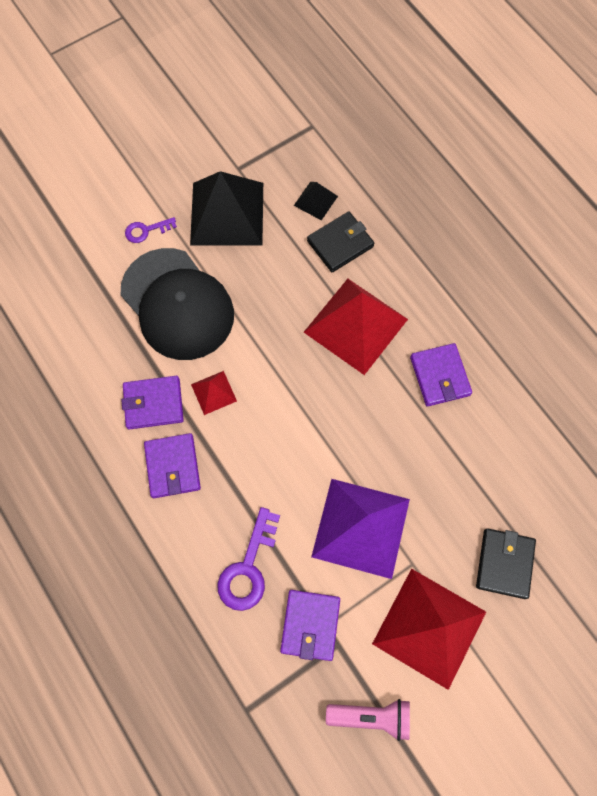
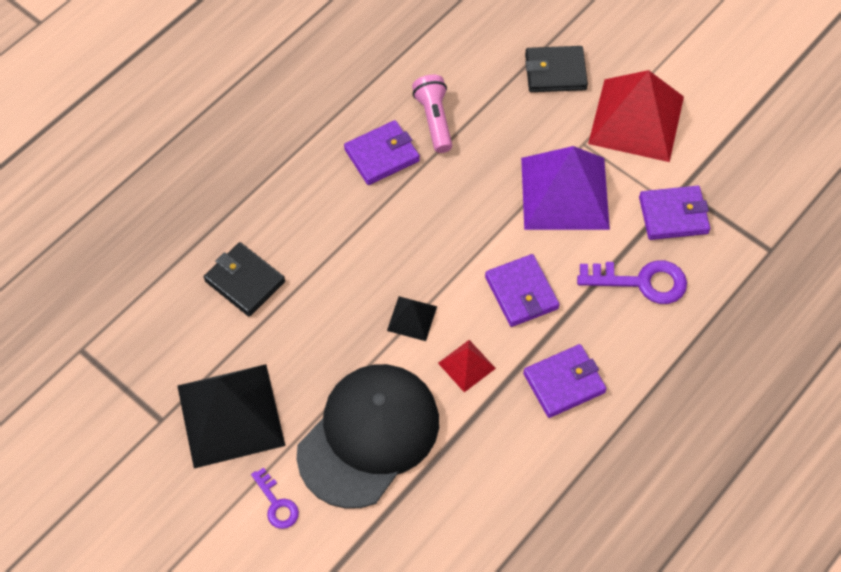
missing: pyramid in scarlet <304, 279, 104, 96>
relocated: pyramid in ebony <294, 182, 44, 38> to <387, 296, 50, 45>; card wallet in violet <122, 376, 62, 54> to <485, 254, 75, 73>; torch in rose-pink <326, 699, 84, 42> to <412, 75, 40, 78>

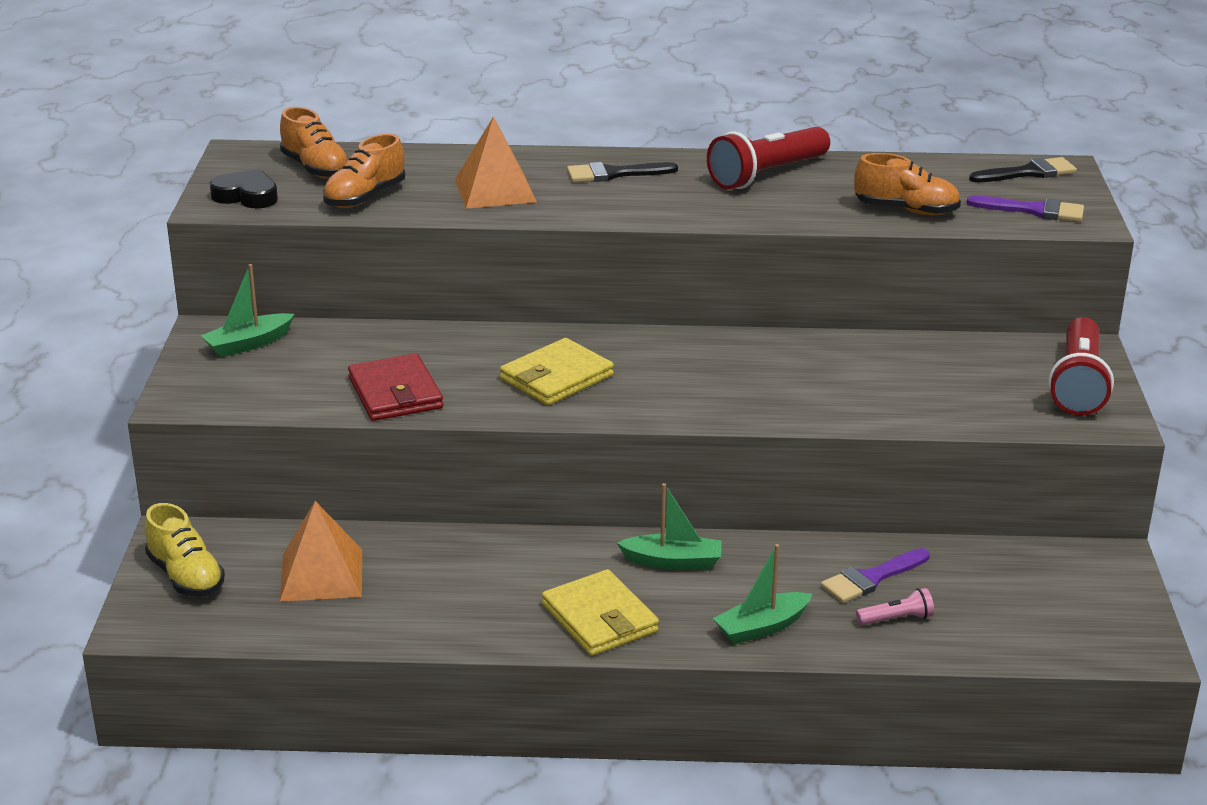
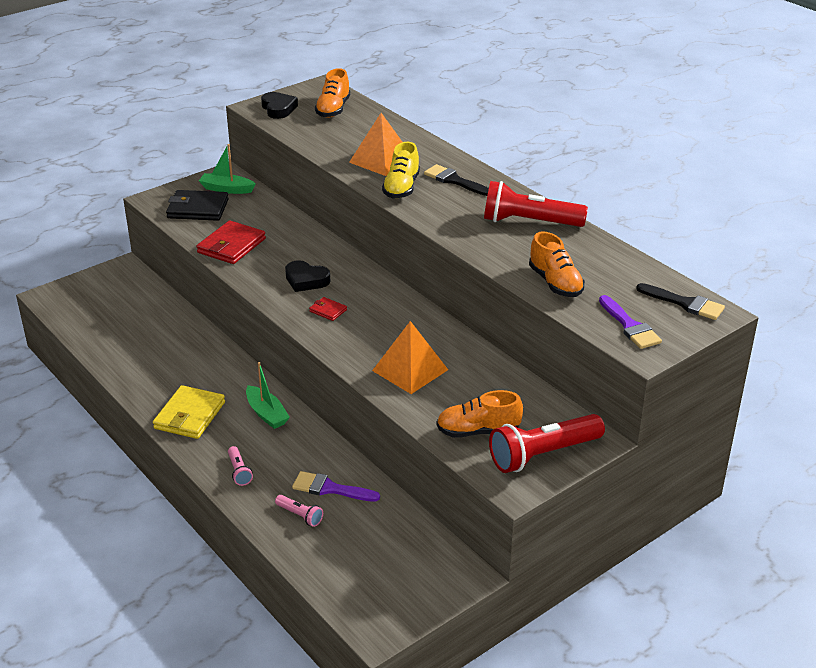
appeared: card wallet in ebony <166, 190, 63, 31>; card wallet in scarlet <309, 297, 38, 24>
relocated: lace-up shoe in bright orange <323, 134, 82, 74> to <437, 390, 86, 48>; pyramid in bright orange <280, 501, 82, 101> to <372, 321, 76, 73>; lace-up shoe in bright yellow <144, 503, 81, 94> to <382, 142, 38, 56>
exchanged: card wallet in bright yellow <500, 338, 114, 67> to love heart in ebony <285, 260, 46, 32>; toy boat in emerald <713, 544, 99, 100> to torch in rose-pink <228, 446, 25, 40>

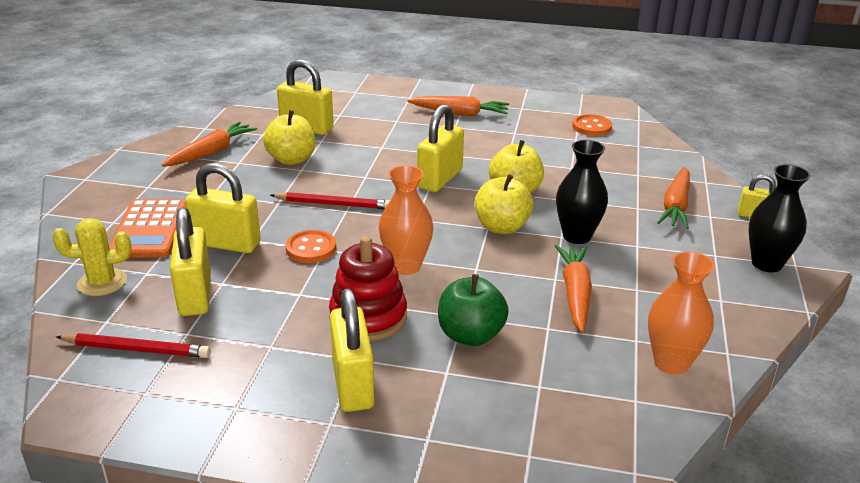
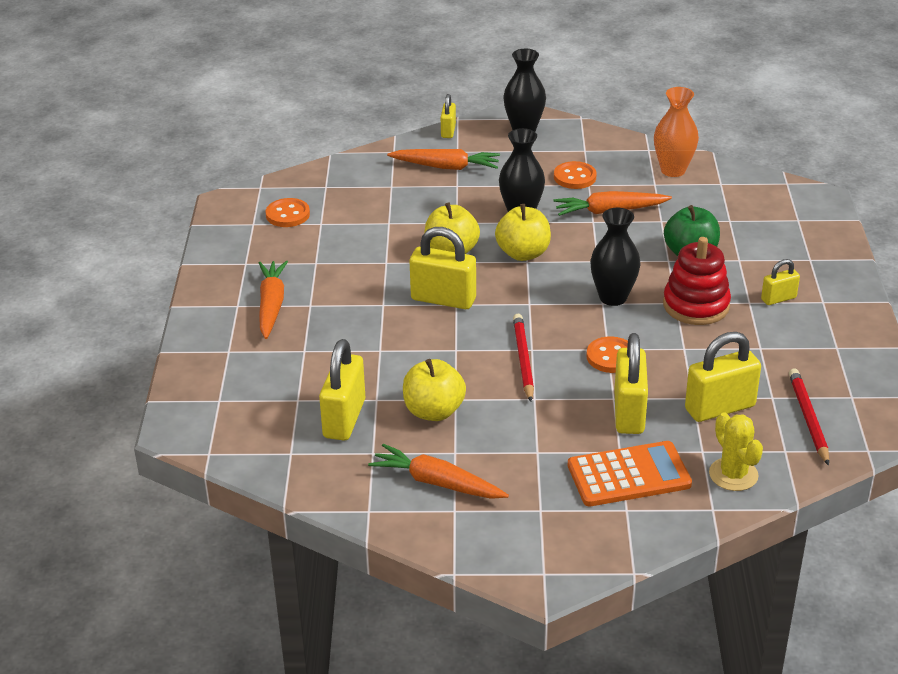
appeared: button in bright orange <554, 161, 43, 28>
colour: tall vase in bright orange <379, 165, 54, 110> to tall vase in ebony <590, 208, 51, 98>
size: padlock in bright yellow <330, 288, 45, 124> = <761, 259, 39, 46> x0.55

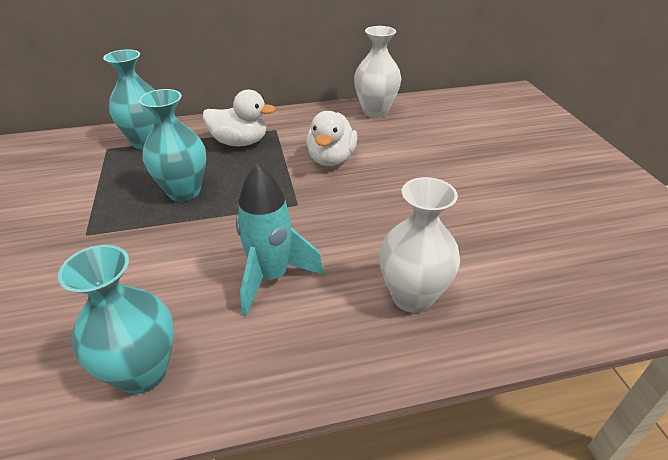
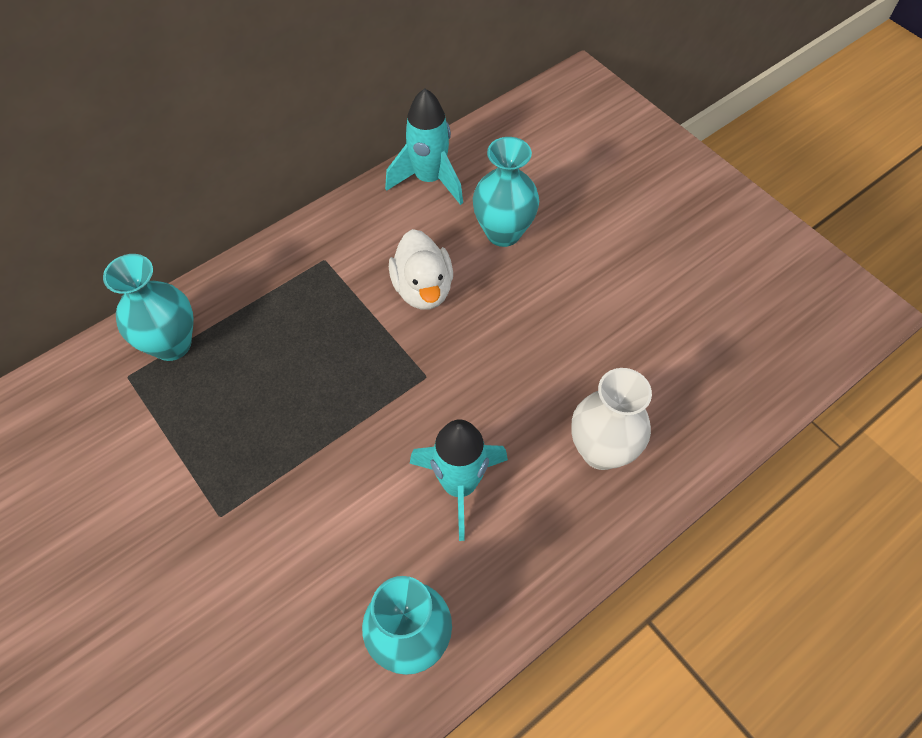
missing: rubber duck in snow-white <203, 89, 73, 57>
relocated: tall vase in aqua <139, 89, 67, 112> to <473, 137, 66, 110>
exchanged: tall vase in snow-white <354, 26, 47, 92> to spaceship in aqua <385, 88, 78, 117>

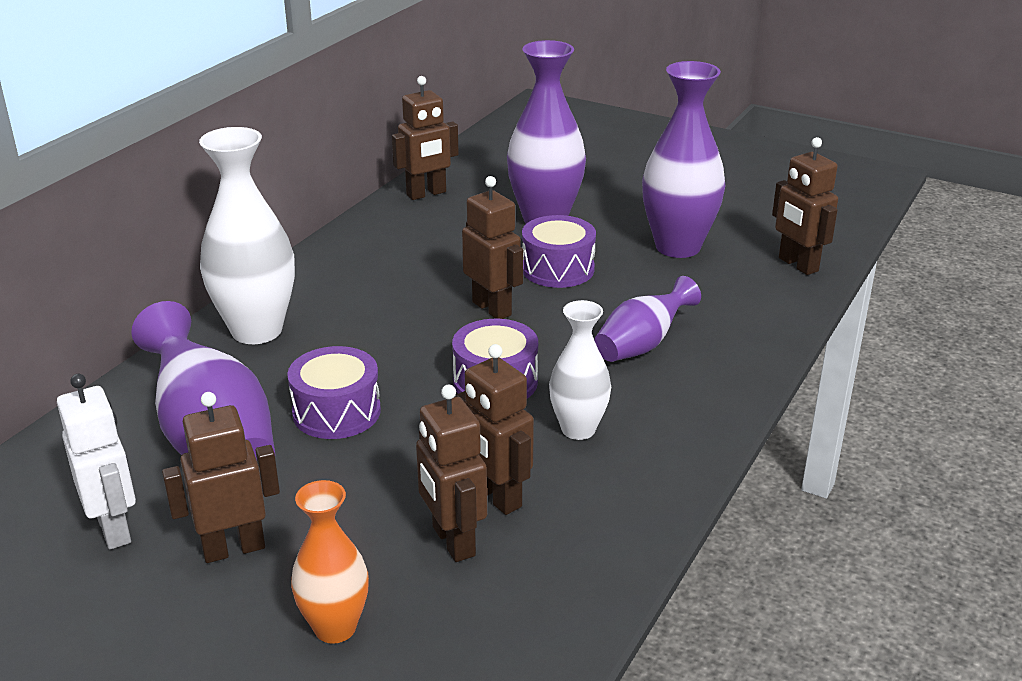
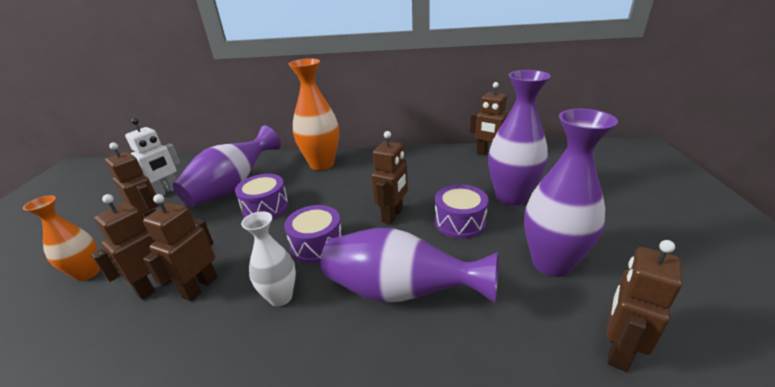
colour: tall vase in snow-white <199, 127, 96, 217> to tall vase in bright orange <289, 58, 50, 112>
size: tall vase in violet <594, 276, 107, 86> = <321, 228, 178, 75> x1.67

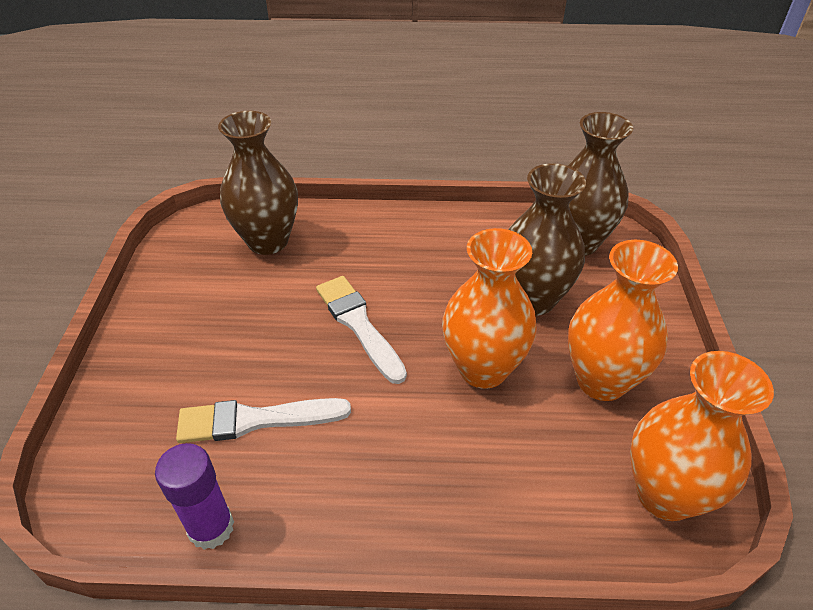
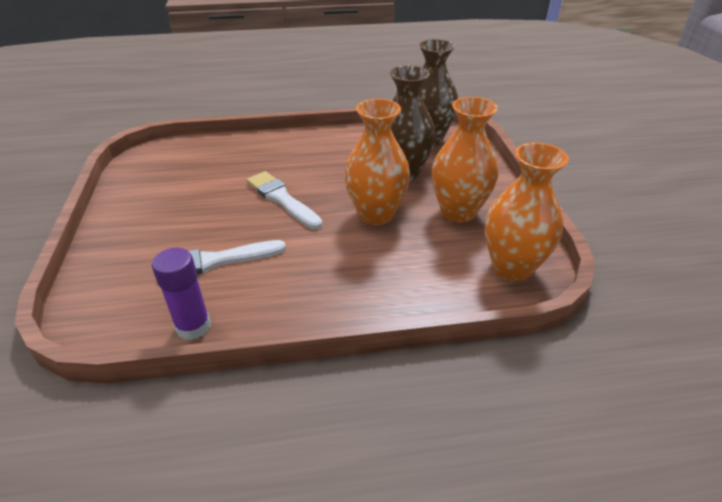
missing: tall vase in dark brown <218, 111, 80, 144>

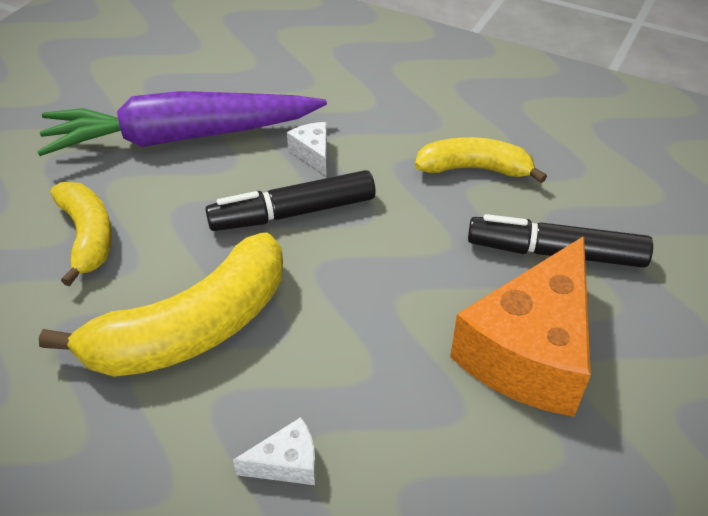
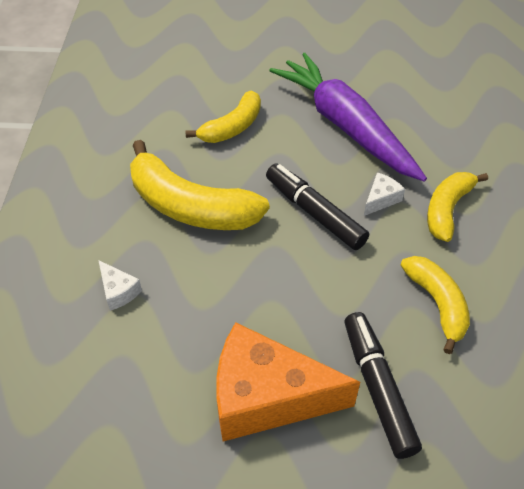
appeared: banana fruit in bright yellow <427, 172, 61, 70>

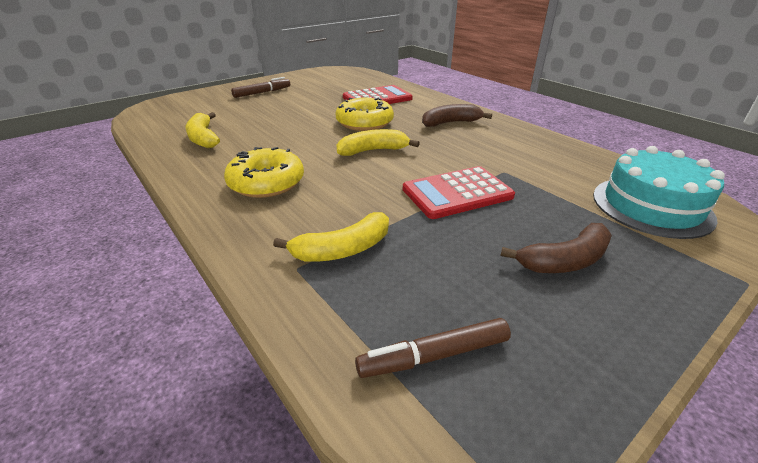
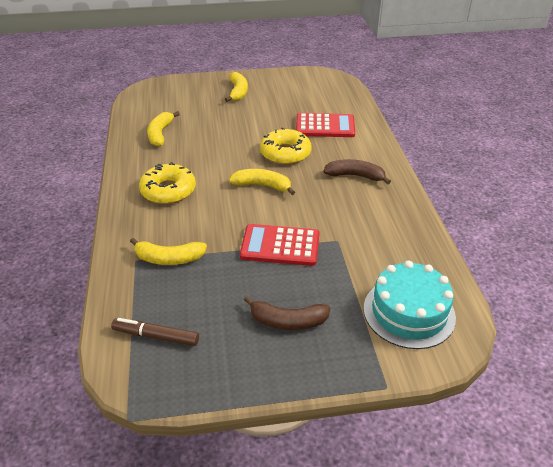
exchanged: felt pen in dark brown <231, 77, 59, 21> to banana fruit in bright yellow <225, 72, 23, 30>

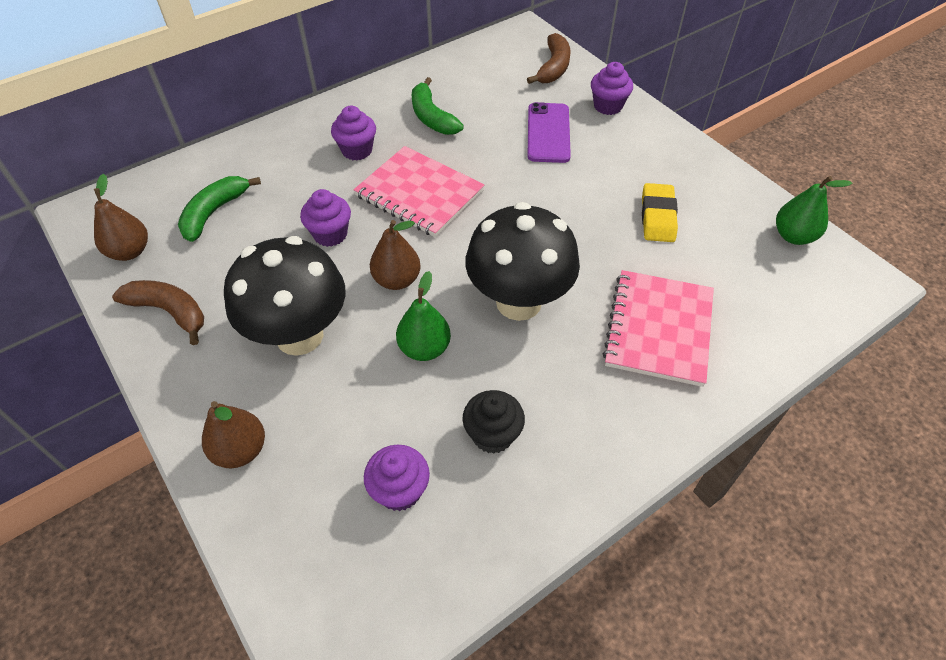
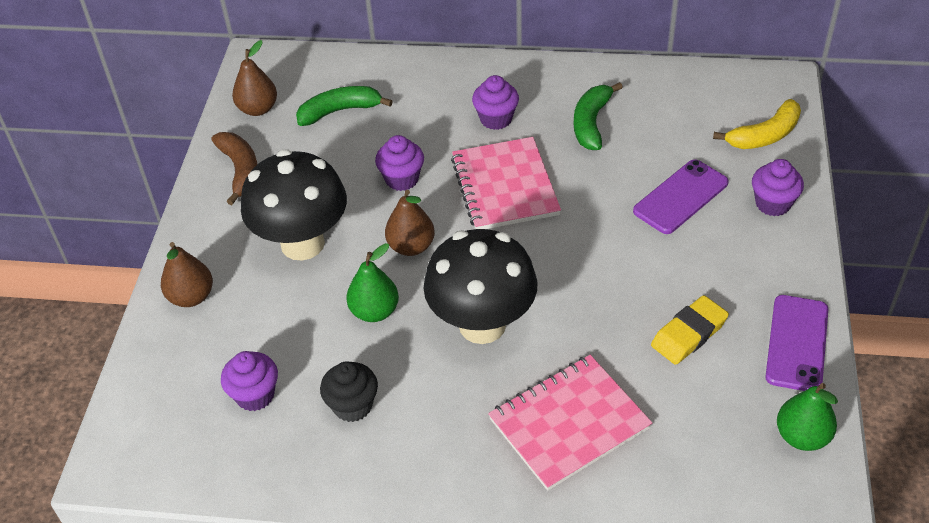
appeared: mobile phone in violet <765, 295, 63, 96>
colour: banana fruit in dark brown <527, 33, 44, 51> to banana fruit in bright yellow <713, 99, 88, 50>

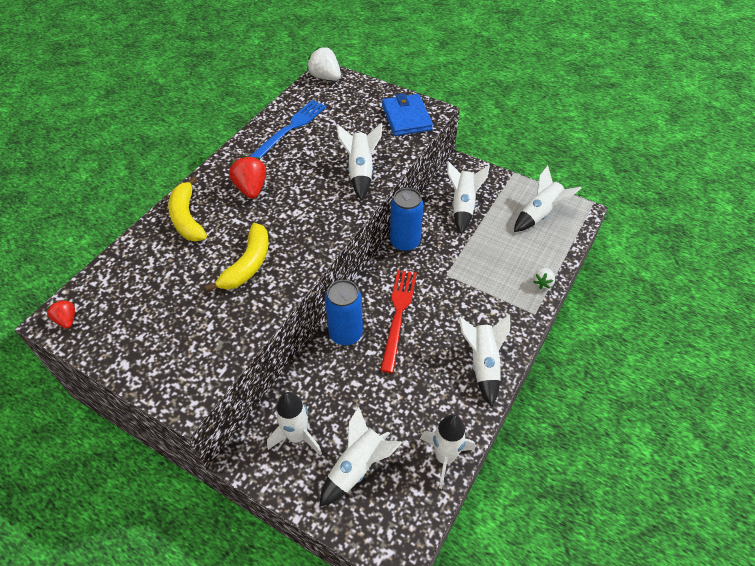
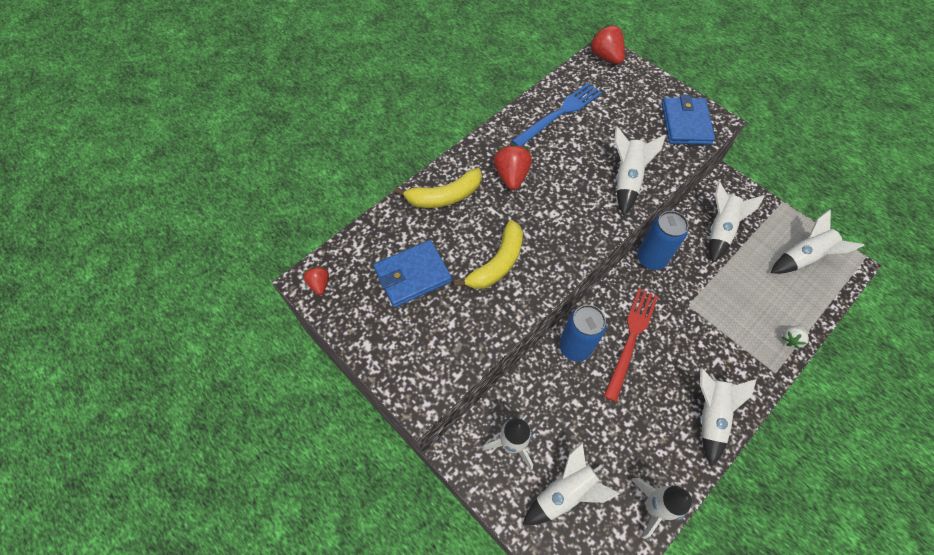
appeared: card wallet in cobalt <373, 240, 79, 68>
colour: berry in snow-white <307, 47, 34, 33> to berry in scarlet <589, 25, 36, 39>
spun: banana fruit in bright yellow <168, 176, 39, 66> = <394, 168, 88, 40> 105 degrees counterclockwise

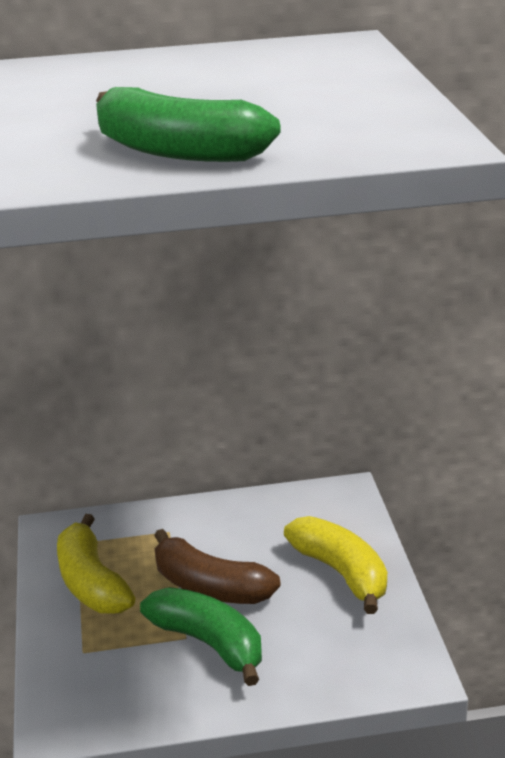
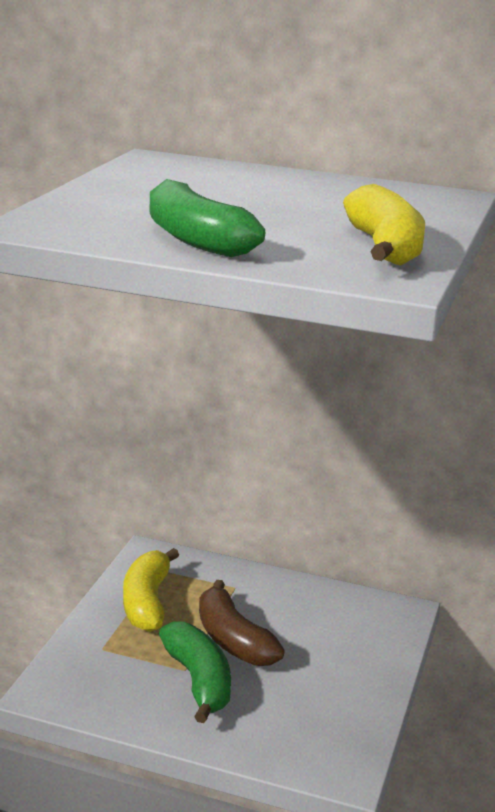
relocated: banana fruit in bright yellow <284, 516, 103, 98> to <343, 184, 82, 82>

